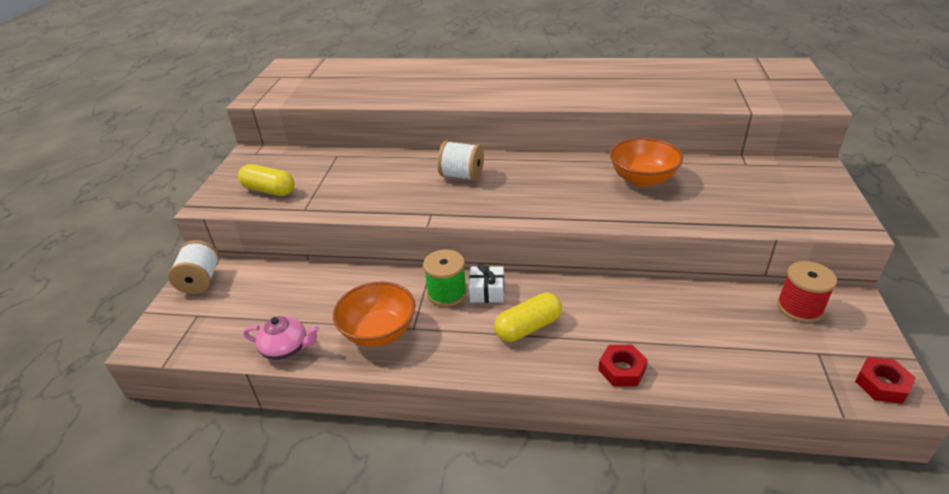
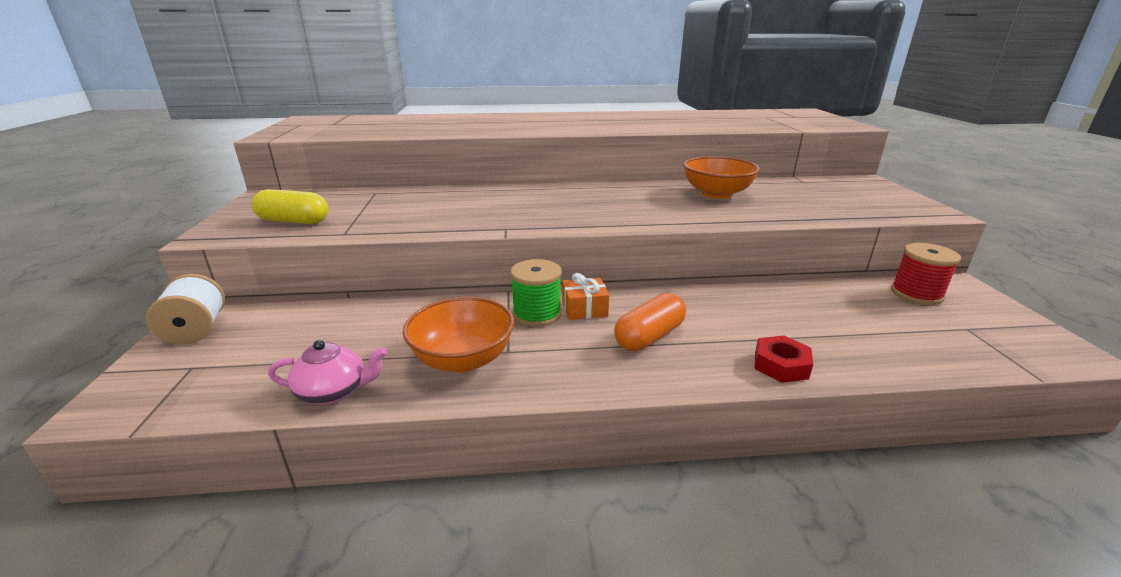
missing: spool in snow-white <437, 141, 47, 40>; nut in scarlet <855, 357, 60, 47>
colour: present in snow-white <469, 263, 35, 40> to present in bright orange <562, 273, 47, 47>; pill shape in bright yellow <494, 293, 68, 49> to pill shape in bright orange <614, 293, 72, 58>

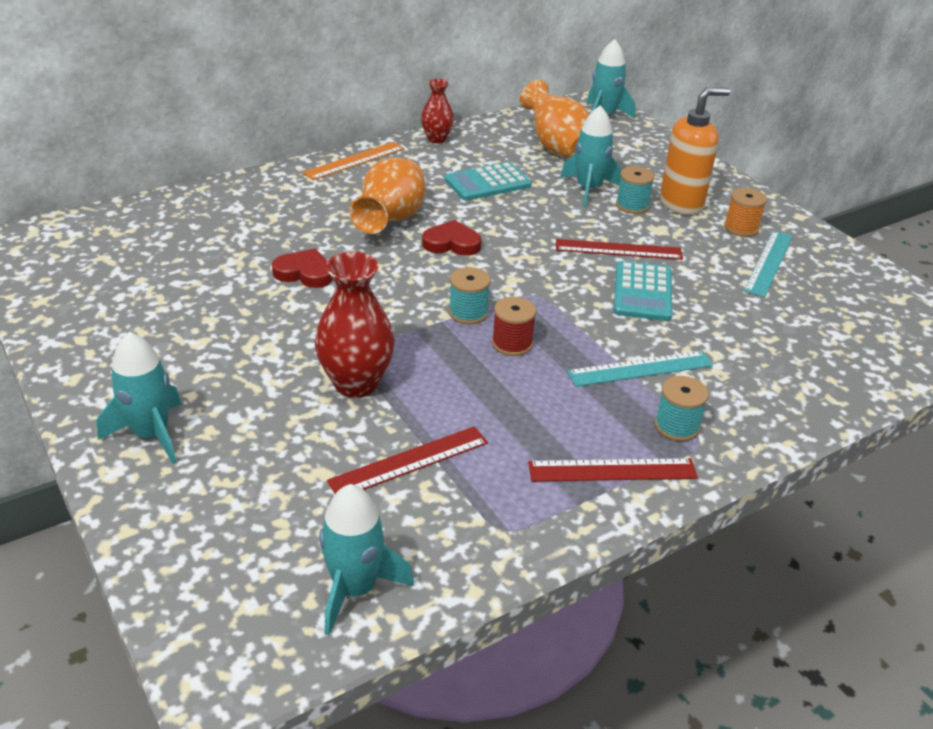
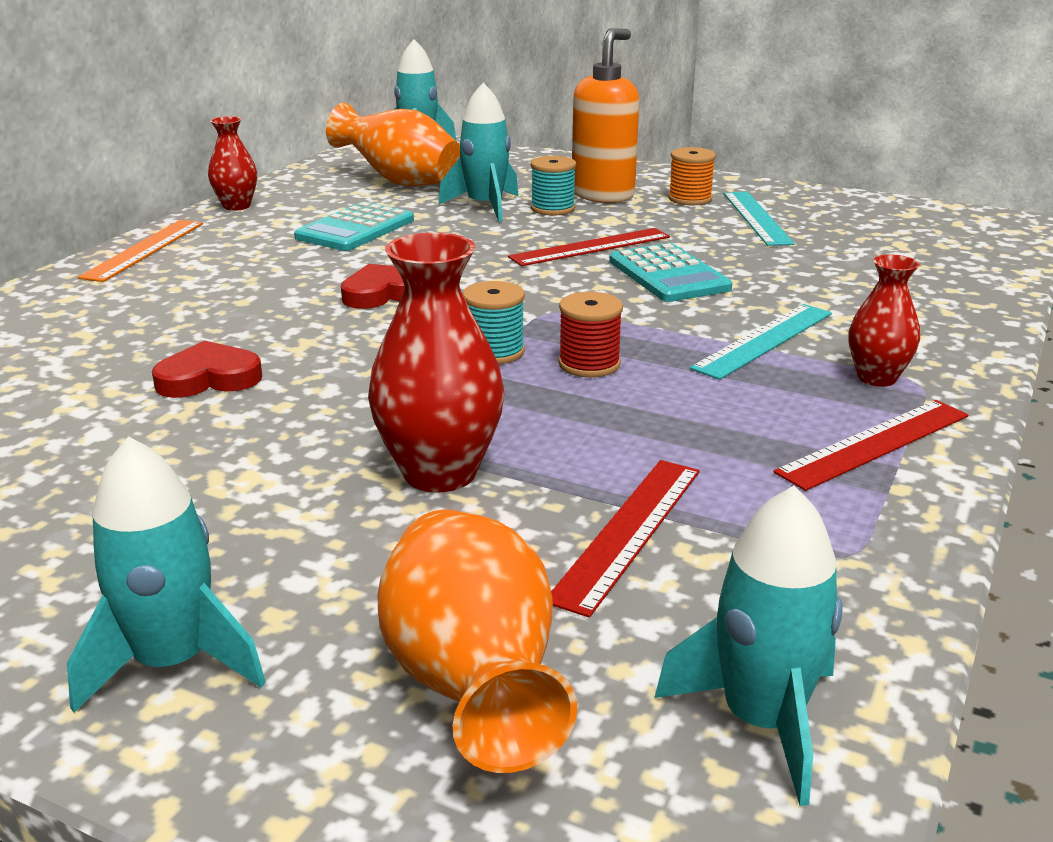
relocated: tall vase in bright orange <349, 157, 76, 77> to <378, 509, 199, 264>
exchanged: spool in aqua <655, 376, 54, 66> to tall vase in scarlet <849, 254, 71, 133>

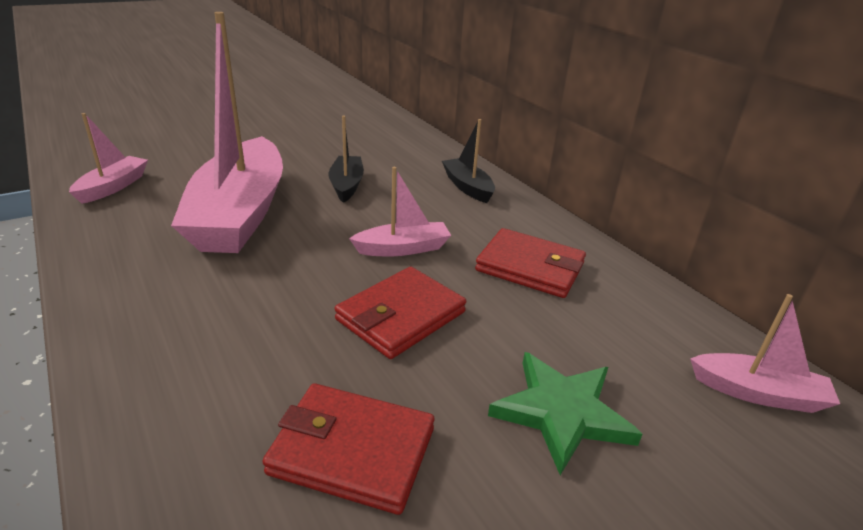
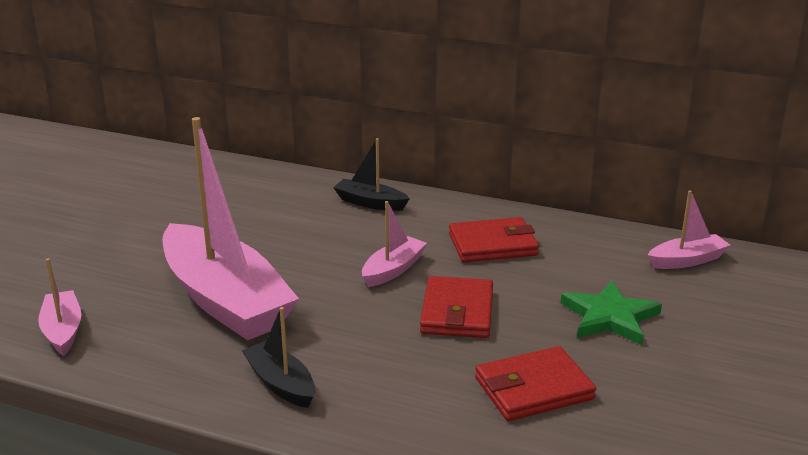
relocated: toy boat in ebony <329, 116, 35, 87> to <242, 307, 73, 101>

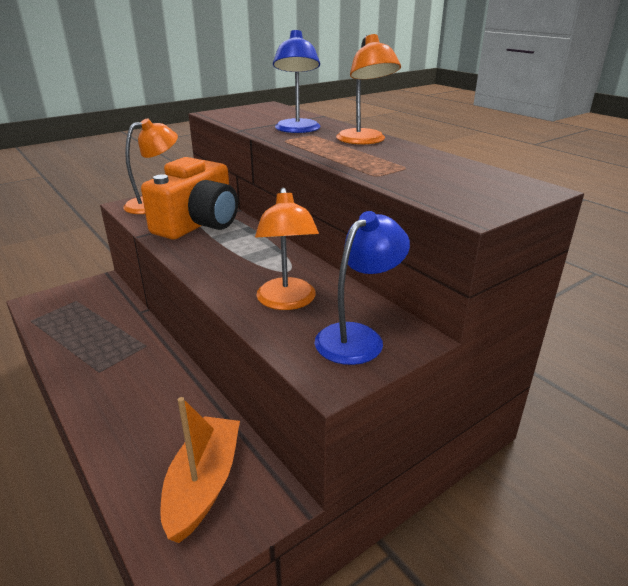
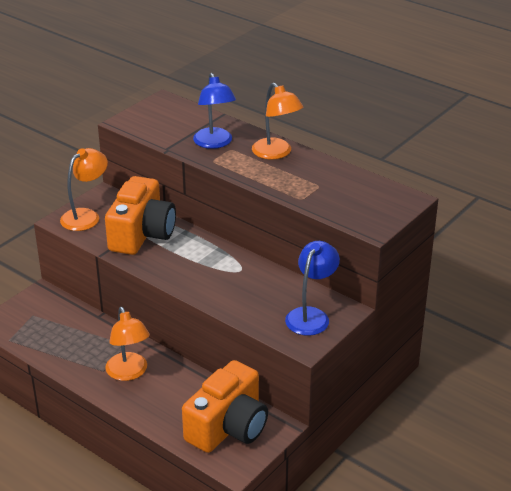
relocated: lamp in bright orange <255, 188, 64, 122> to <106, 307, 44, 74>
exchanged: toy boat in bright orange <160, 397, 80, 146> to camera in bright orange <182, 360, 86, 93>

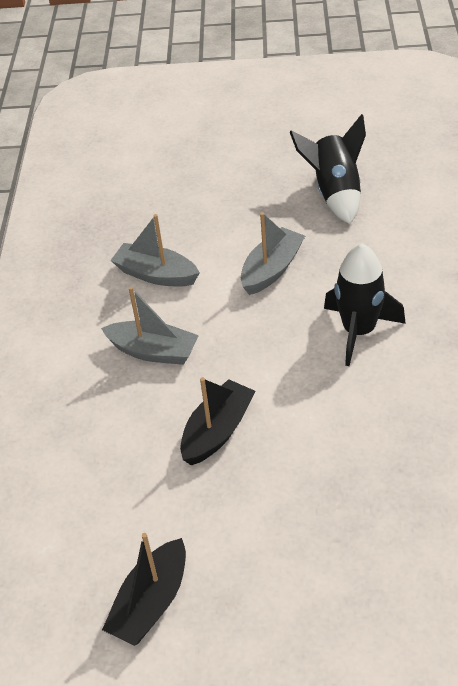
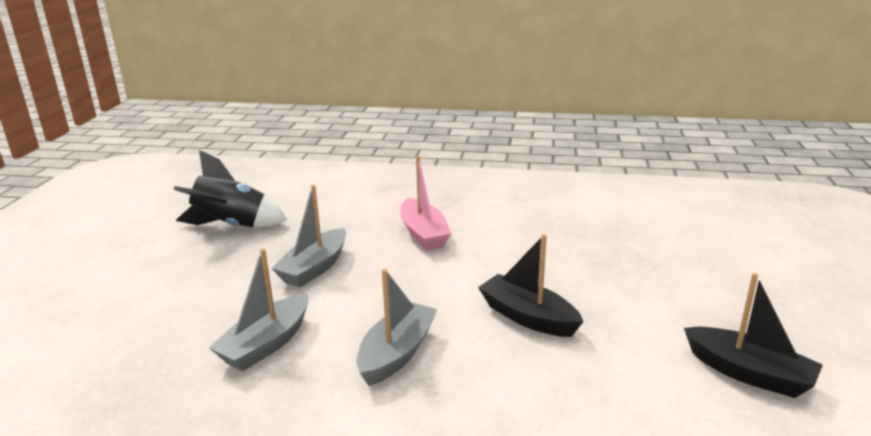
exchanged: spaceship in ebony <324, 243, 82, 123> to toy boat in rose-pink <400, 156, 52, 95>
spun: toy boat in grey <241, 212, 64, 83> = <271, 185, 75, 102> 105 degrees counterclockwise

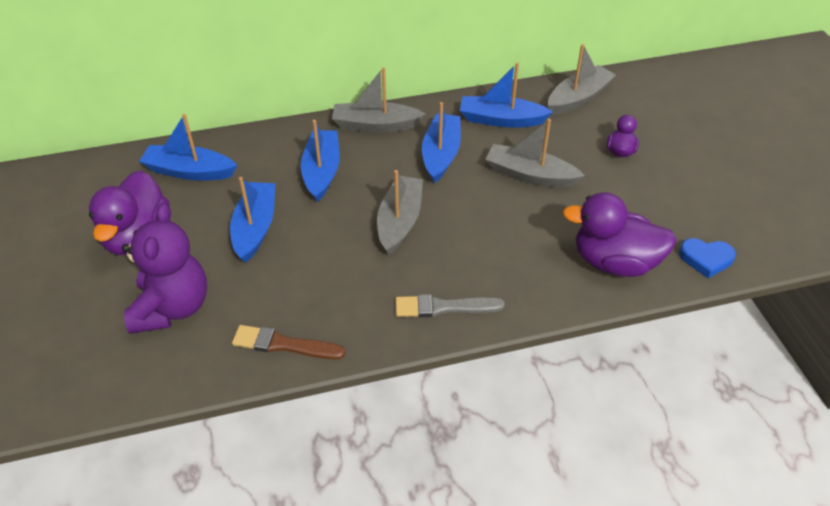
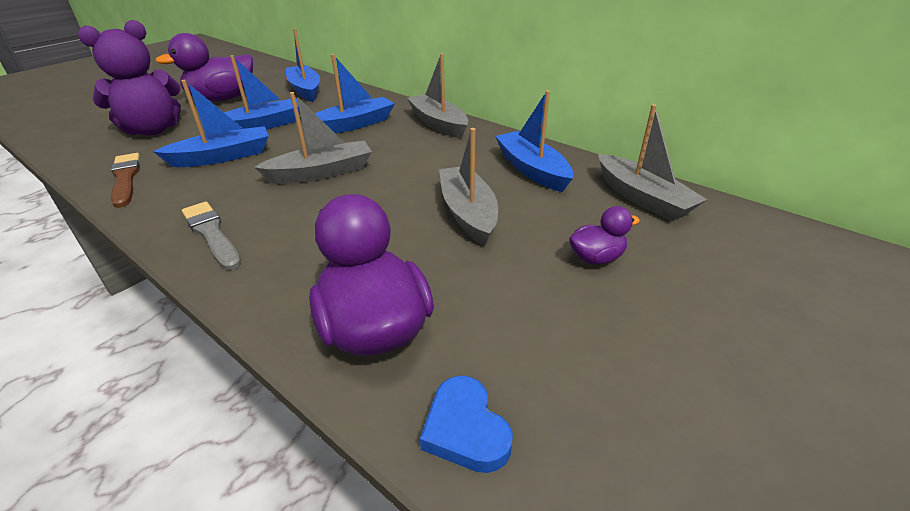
relocated: toy boat in cobalt <422, 102, 39, 81> to <153, 80, 116, 87>
spun: toy boat in grey <548, 44, 68, 71> = <598, 104, 109, 117> 45 degrees clockwise

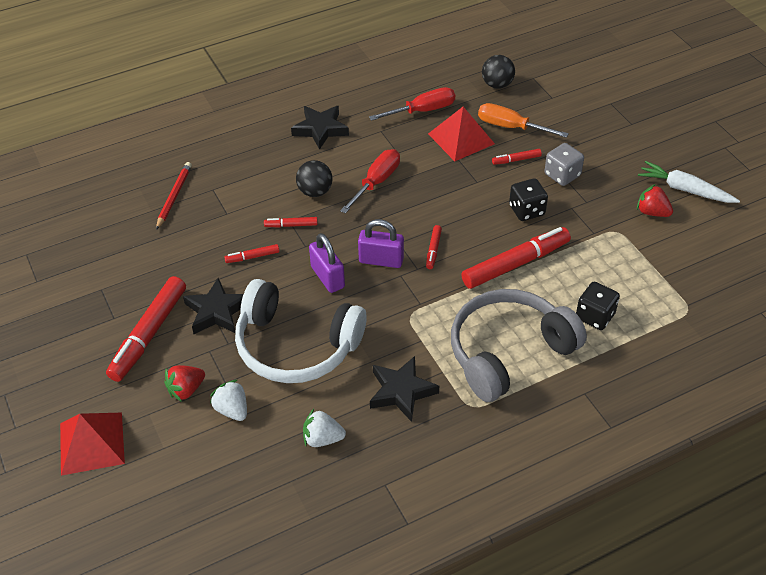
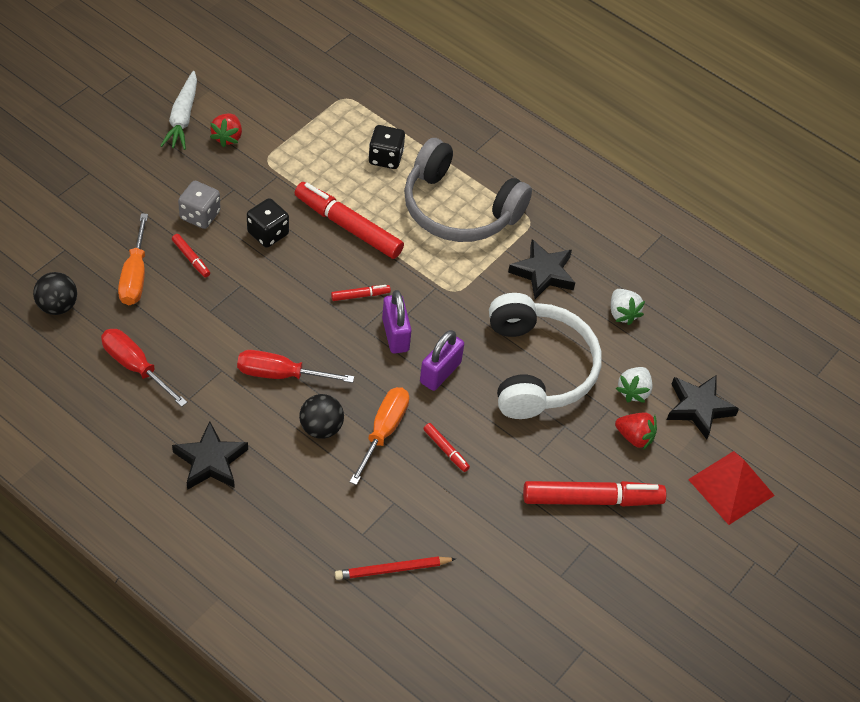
missing: pyramid in scarlet <428, 107, 67, 54>
relocated: star shape in ebony <183, 278, 61, 56> to <667, 375, 72, 65>
exchanged: felt pen in scarlet <264, 217, 54, 11> to hand screwdriver in bright orange <349, 387, 60, 98>

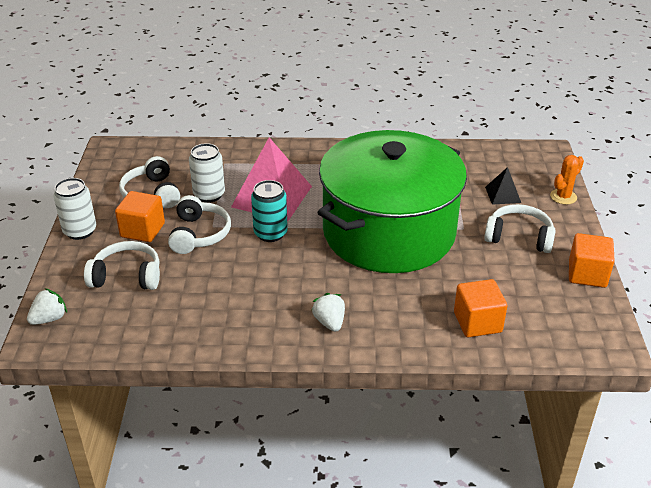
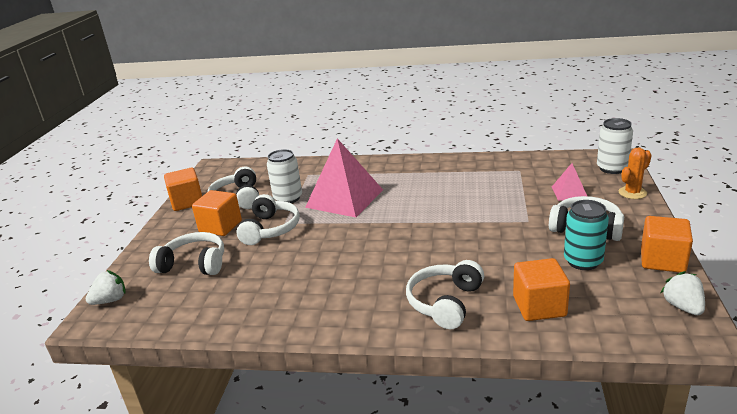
missing: stockpot in emerald <317, 130, 150, 143>
appeared: block in bright orange <164, 168, 38, 43>; headset in snow-white <406, 260, 78, 69>
relocated: soda can in snow-white <53, 178, 43, 62> to <597, 118, 36, 56>; soda can in aqua <251, 180, 37, 62> to <564, 200, 45, 70>; berry in snow-white <311, 293, 34, 39> to <661, 271, 44, 44>
colour: pyramid in ebony <485, 167, 36, 38> to pyramid in rose-pink <552, 163, 35, 38>

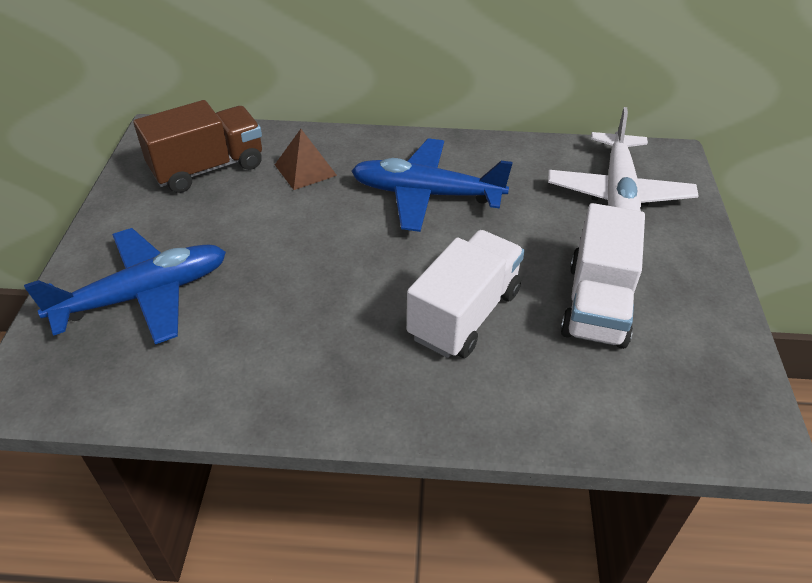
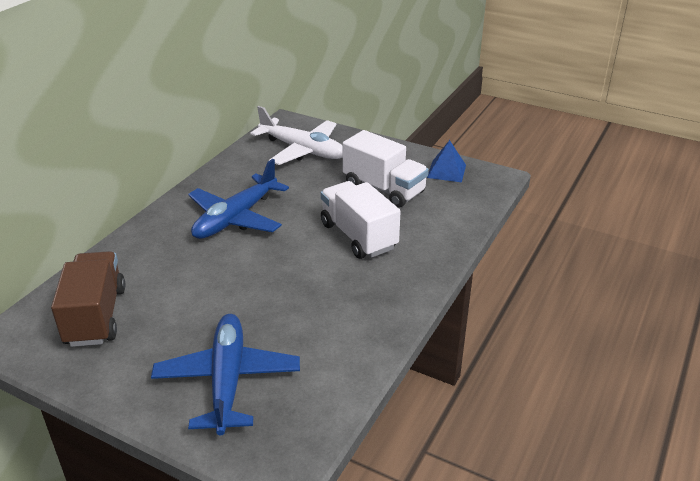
missing: pyramid in dark brown <275, 129, 62, 61>
appeared: pyramid in cobalt <427, 140, 39, 42>

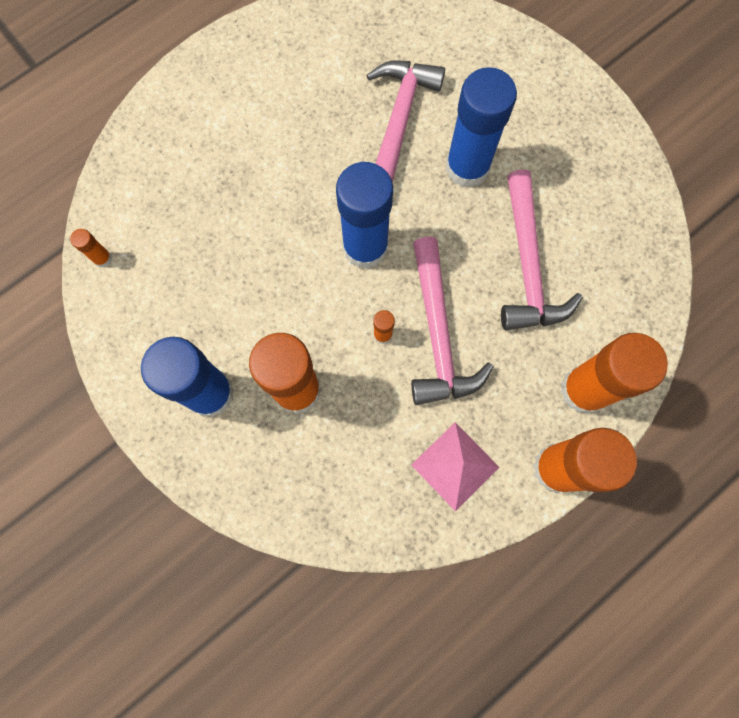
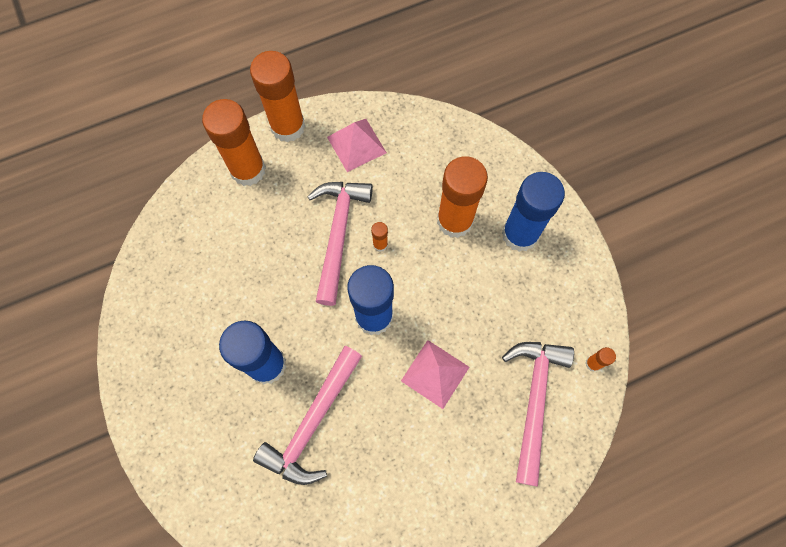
appeared: pyramid in rose-pink <401, 340, 68, 69>
relocated: carpenter's hammer in rose-pink <501, 169, 82, 161> to <502, 342, 72, 145>

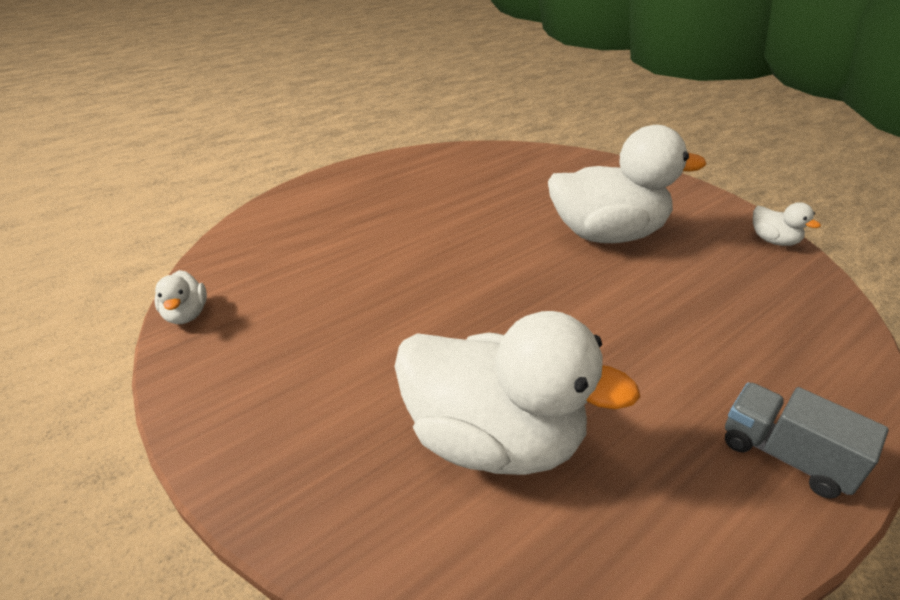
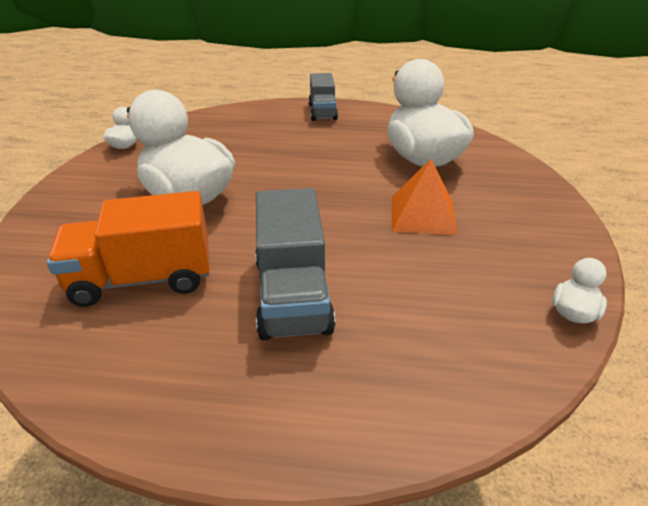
appeared: pyramid in bright orange <392, 159, 66, 76>; lorry in grey <255, 188, 81, 152>; lorry in bright orange <47, 191, 162, 116>

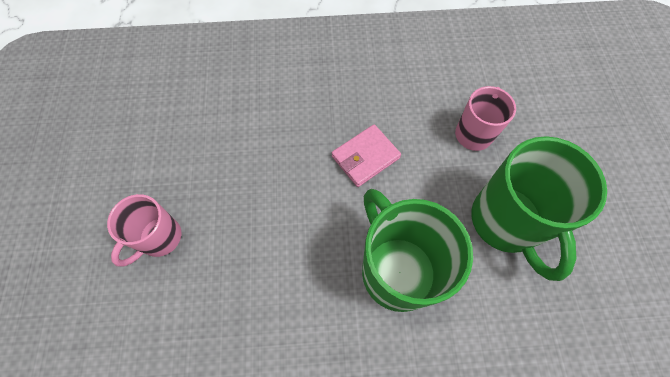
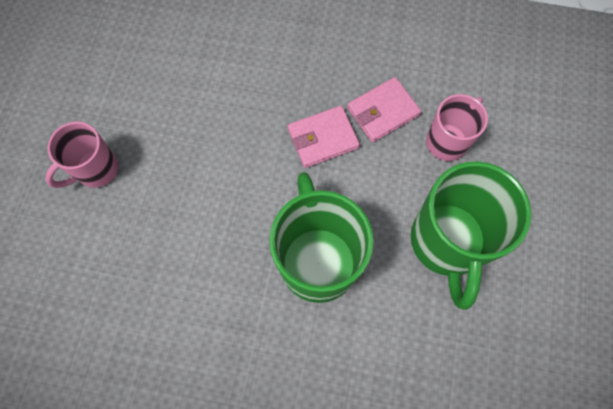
appeared: card wallet in rose-pink <347, 77, 74, 66>

